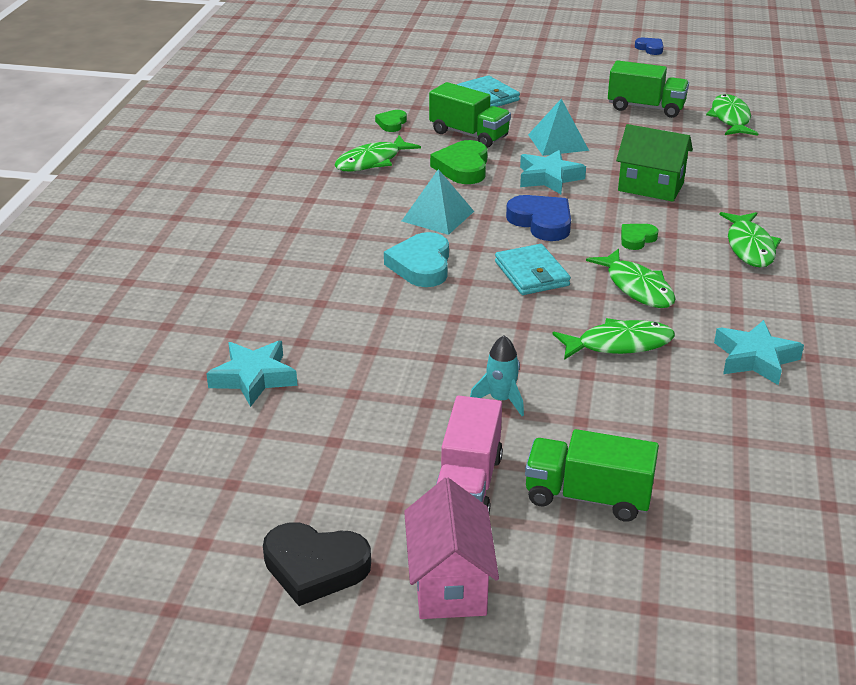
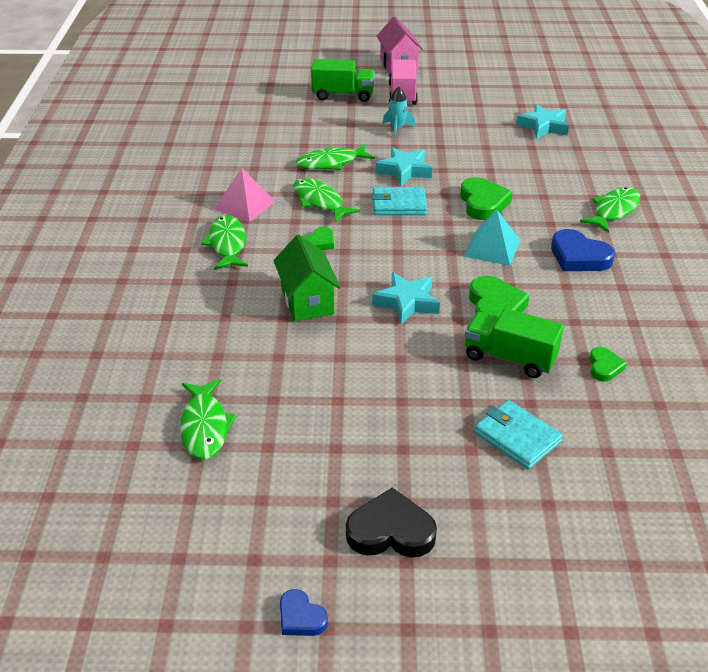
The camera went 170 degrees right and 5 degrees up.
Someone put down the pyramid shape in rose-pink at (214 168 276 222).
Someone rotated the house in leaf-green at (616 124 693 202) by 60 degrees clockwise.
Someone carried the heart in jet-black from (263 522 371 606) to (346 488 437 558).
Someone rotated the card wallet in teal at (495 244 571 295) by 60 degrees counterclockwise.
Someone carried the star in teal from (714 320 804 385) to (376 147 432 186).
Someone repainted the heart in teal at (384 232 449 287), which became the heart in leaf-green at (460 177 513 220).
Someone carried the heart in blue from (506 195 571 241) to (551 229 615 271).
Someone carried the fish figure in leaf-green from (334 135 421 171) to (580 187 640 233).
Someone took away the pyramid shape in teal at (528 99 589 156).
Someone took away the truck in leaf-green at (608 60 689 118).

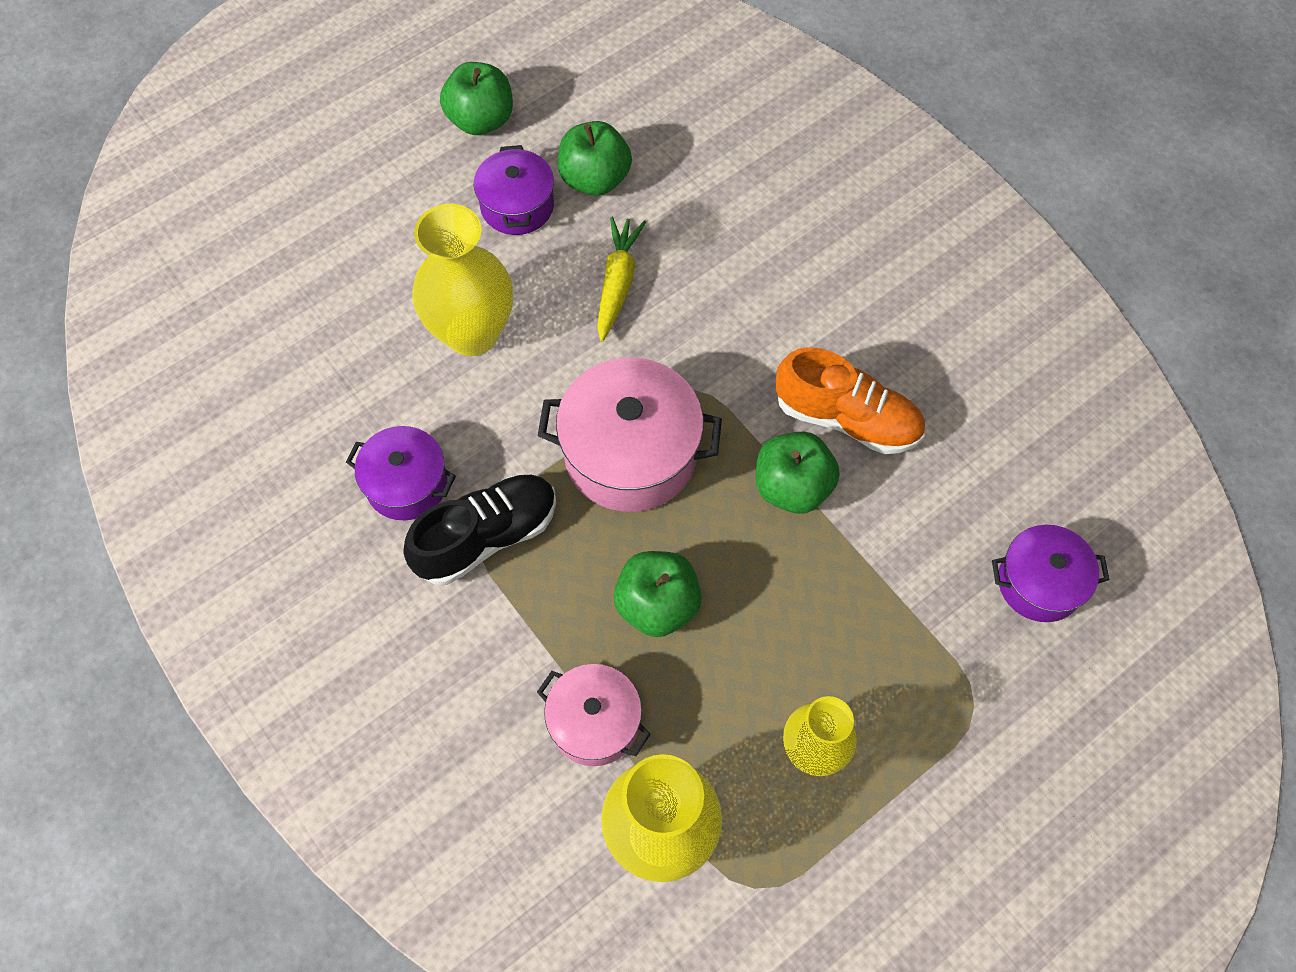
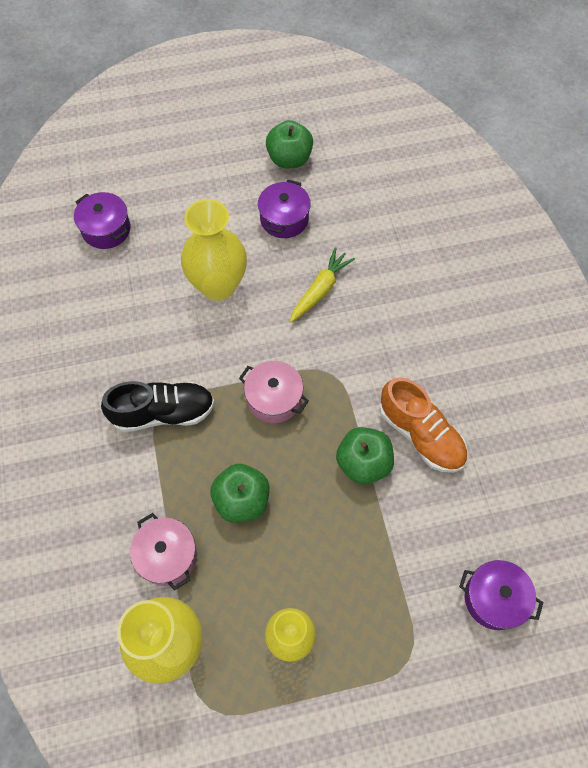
The camera went 25 degrees right and 0 degrees up.
Someone carried the pot in purple from (346 426 456 520) to (74 192 130 249).
Someone scaled the pot in rose-pink at (538 358 722 512) by 0.61.
Someone took away the toy apple in leaf-green at (558 121 632 196).

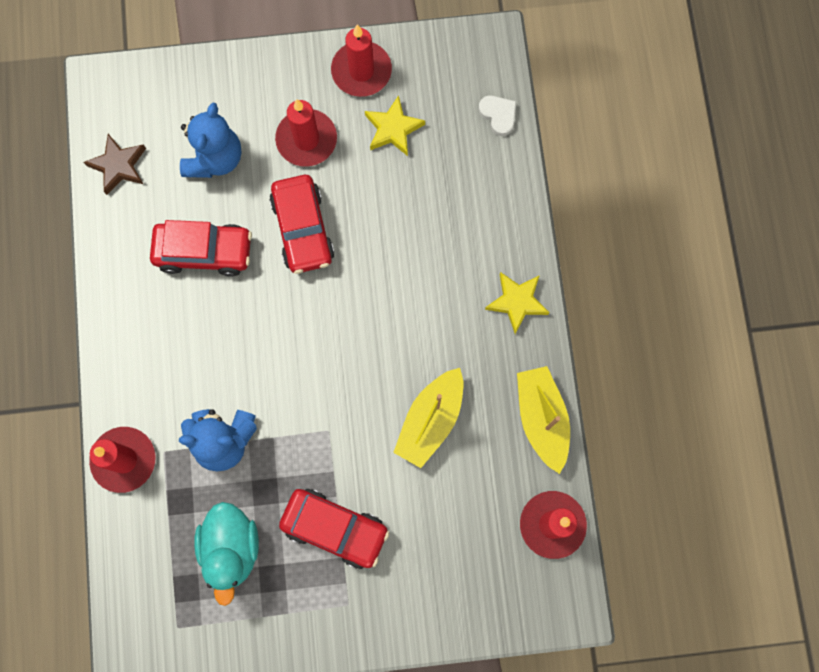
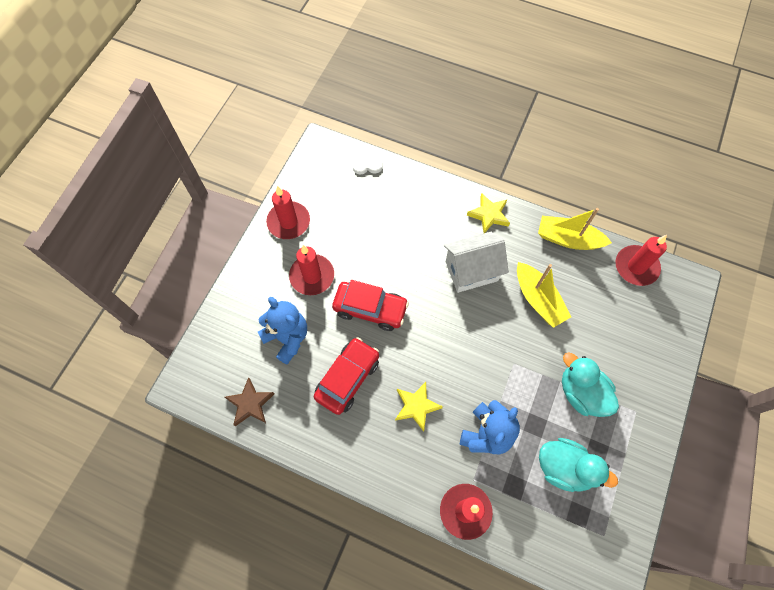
The camera went 60 degrees left and 10 degrees down.
Someone carried the star in bright yellow from (365 95 425 156) to (395 382 443 432).
Someone put down the house in pure white at (444 232 509 293).
Someone swapped the toy car in scarlet at (279 489 389 569) for the duck in teal at (562 352 619 417).

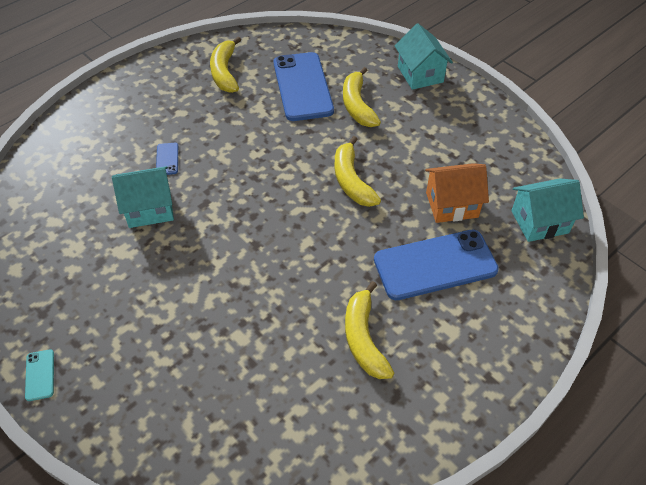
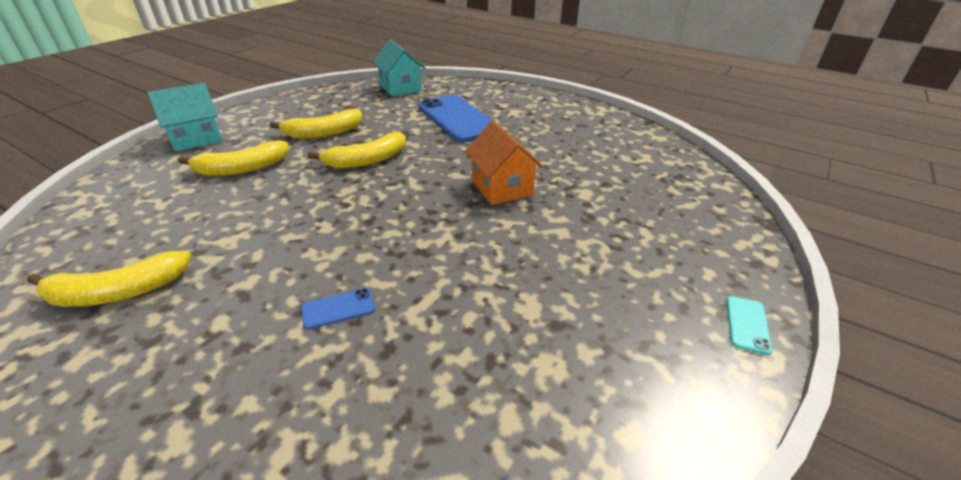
The camera went 105 degrees left and 15 degrees down.
Someone carried the banana in bright yellow from (345 281 394 379) to (270 109 362 139).
Someone carried the house in bright orange from (425 163 489 223) to (465 120 543 205).
Someone rotated the mobile phone in teal at (25 349 54 401) by 45 degrees counterclockwise.
Someone took away the house in teal at (112 166 174 228).
Someone took away the mobile phone in blue at (273 52 334 121).

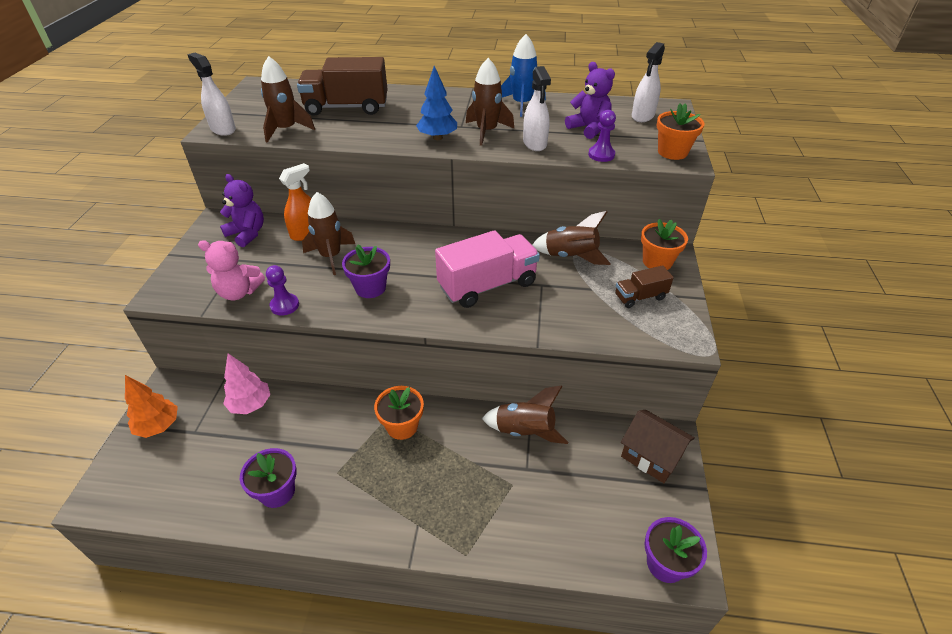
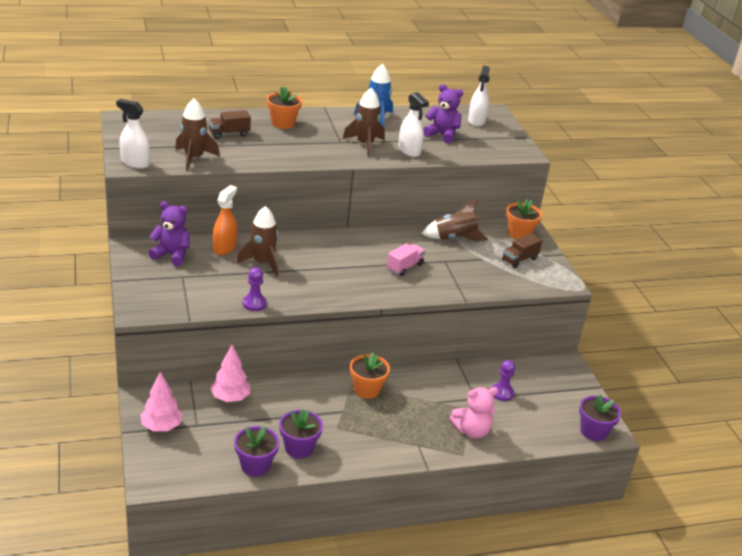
The camera went 25 degrees left and 10 degrees down.
Someone repainted the tree in bright orange at (125 375 178 438), which became the tree in rose-pink at (140 372 183 431).
Someone scaled the truck in brown at (297 57 388 116) by 0.52.
Someone carried the flower pot in purple from (342 244 390 298) to (234 426 279 476).
Someone carried the flower pot in bright orange from (657 103 705 160) to (267 86 302 129).
Someone scaled the truck in rose-pink at (435 230 540 308) by 0.52.
Someone carried the stuffed bear in rose-pink from (198 240 265 300) to (449 387 498 438).
Someone carried the chess pawn in purple from (588 110 616 162) to (492 360 515 401).
Someone took away the tree in blue at (416 66 457 140).
Someone took away the spaceship in brown at (482 385 568 444).
Someone took away the house in brown at (621 410 695 483).

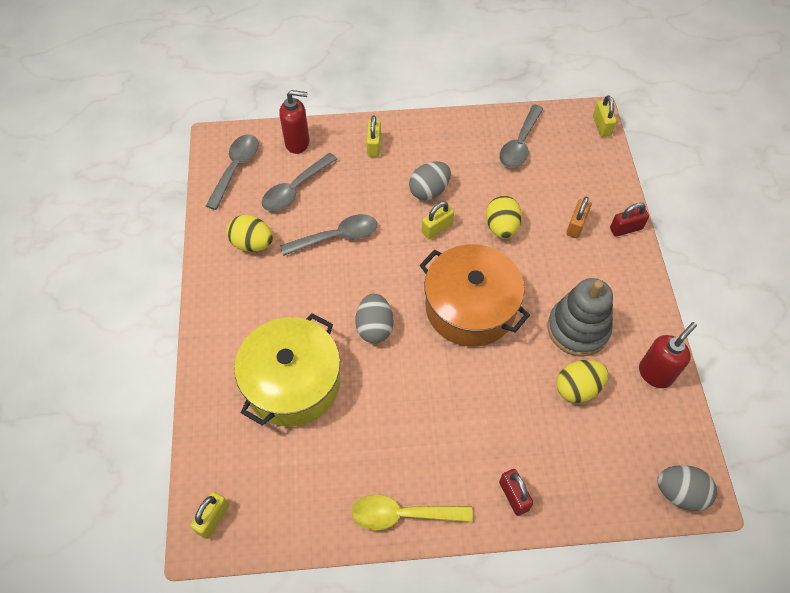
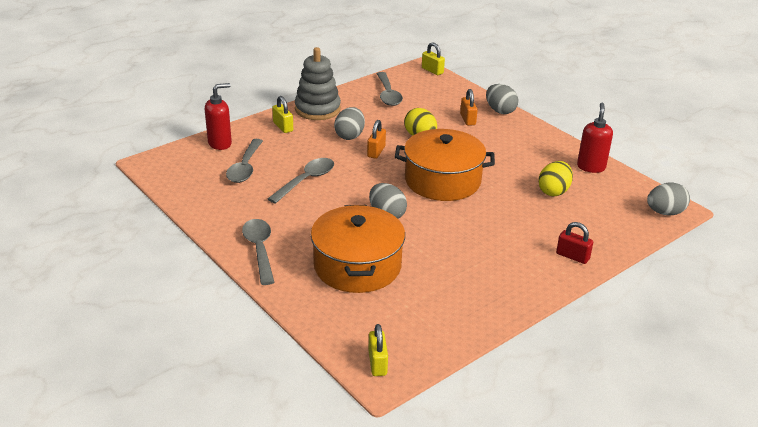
The camera went 35 degrees left and 25 degrees down.
Someone carried the spoon in gray from (206 134 259 210) to (242 219 275 285).
Someone carried the stacking rings in gray from (547 278 613 357) to (295 47 341 120).
Someone repainted the pot in bright yellow at (234 313 340 427), which became the pot in bright orange at (311 205 405 293).
Someone repainted the small lock in bright yellow at (421 201 454 239), which became the small lock in bright orange at (367 120 386 159).
Someone swapped the small lock in scarlet at (610 203 649 237) for the toy egg in gray at (486 84 518 114).
Someone took away the toy egg in bright yellow at (227 215 273 252).
Someone took away the spoon in bright yellow at (352 494 473 530).

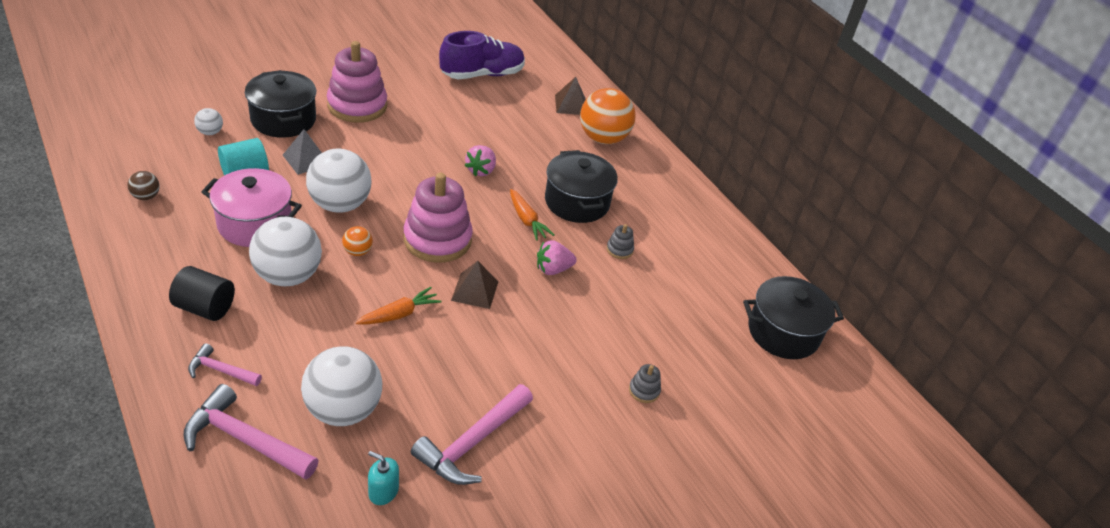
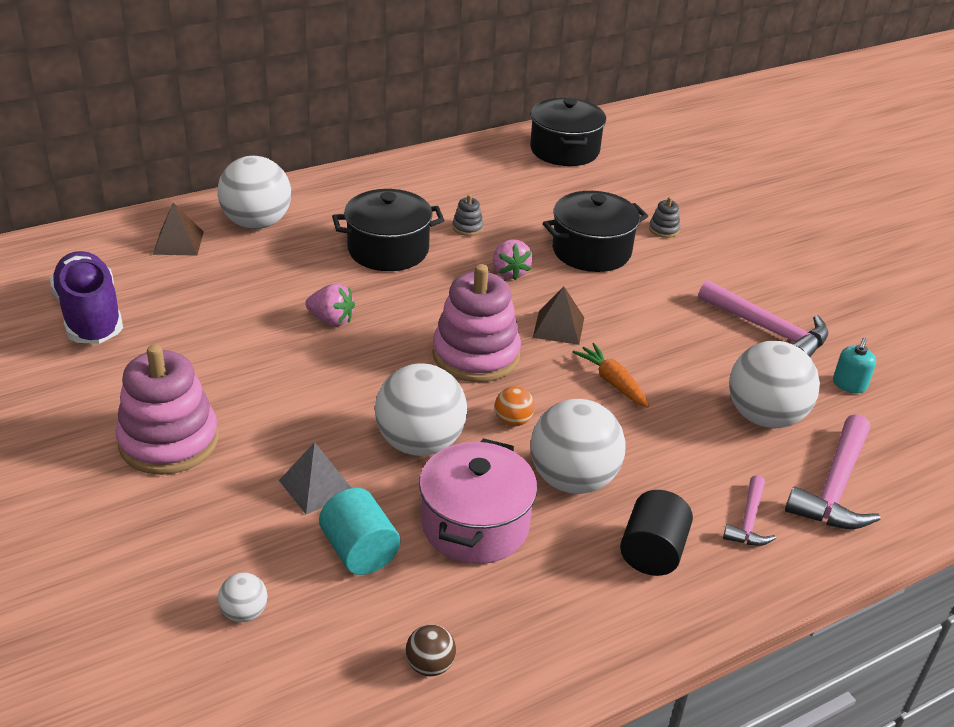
The camera went 85 degrees left and 5 degrees down.
Someone repainted the play ball in bright orange at (580 88 636 144), which became the play ball in pure white at (217 156 291 229).
Someone carried the pot in jet-black from (245 70 316 138) to (543 191 648 272).
Someone took away the root vegetable in bright orange at (510 189 554 241).

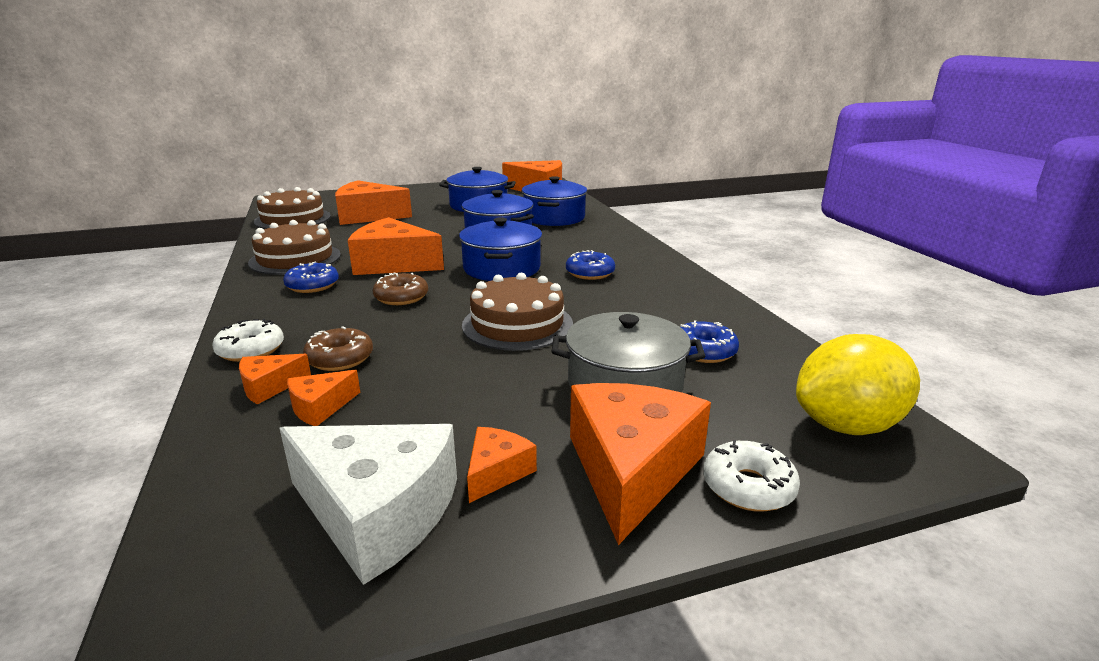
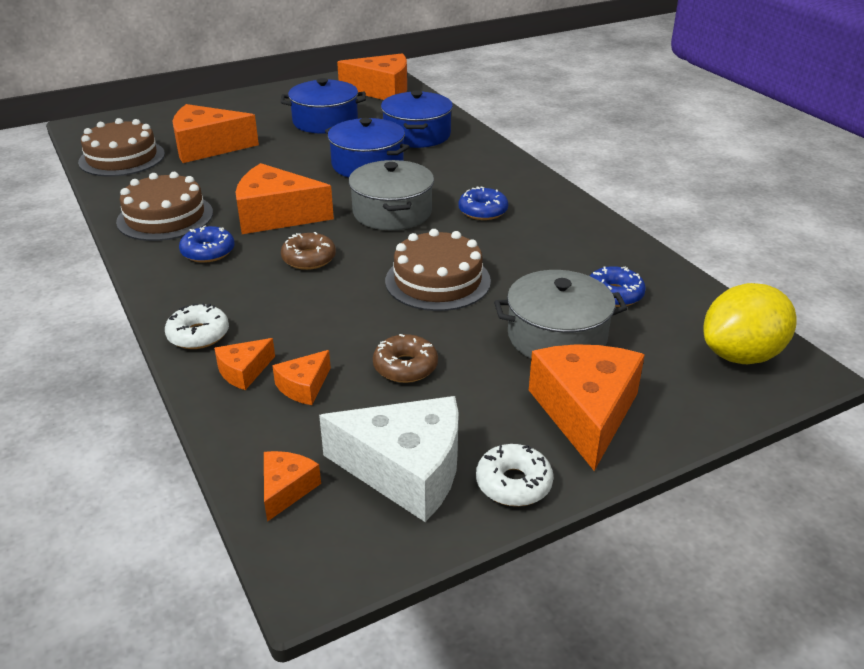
The camera went 10 degrees left and 10 degrees up.
Someone carried the piece of cheese in bright orange from (467 427 537 503) to (264 451 321 522).
Someone repainted the pot in blue at (459 217 542 281), which became the pot in gray at (349 160 434 230).
Someone carried the donut in brown from (303 326 373 371) to (373 334 438 383).
Someone carried the donut in pure white from (703 440 800 512) to (476 444 553 506).

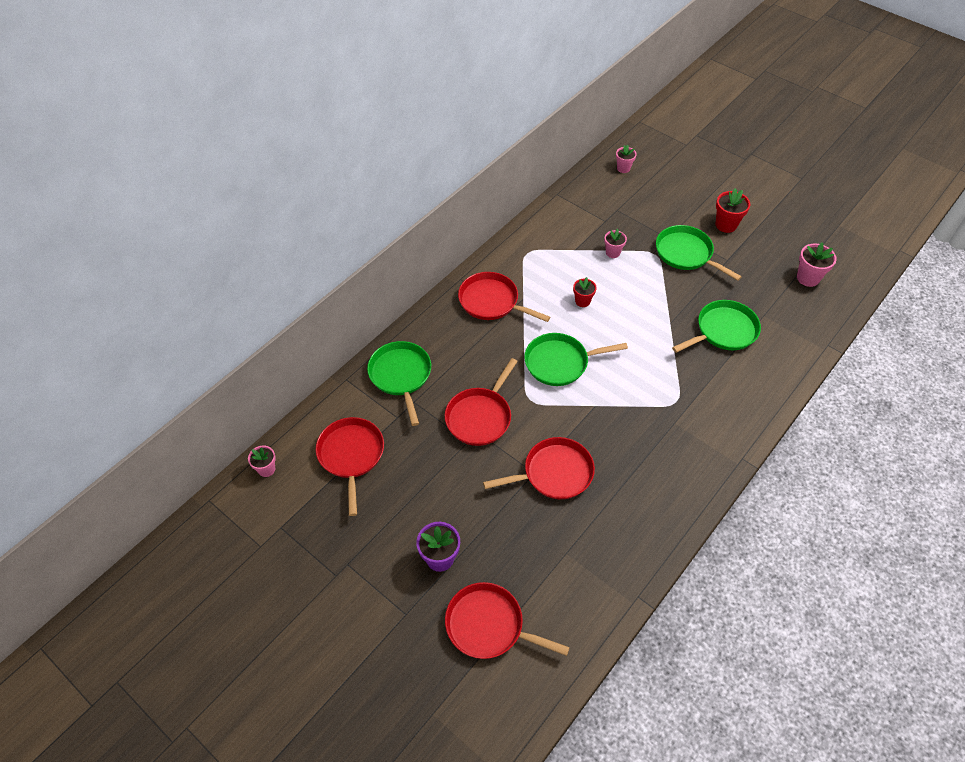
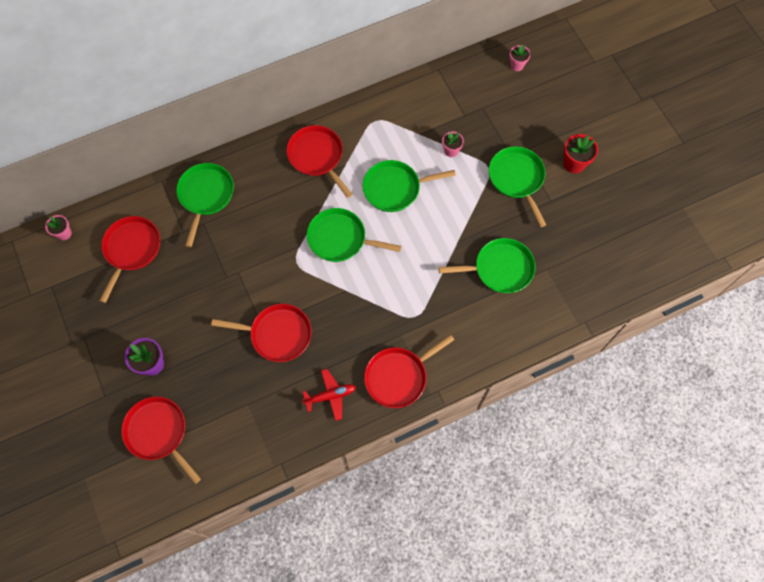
The camera went 25 degrees right and 15 degrees up.
Someone put down the toy plane in scarlet at (302 369 356 421).
Someone swapped the flower pot in scarlet at (573 277 597 307) for the frying pan in leaf-green at (363 160 456 212).
Someone carried the frying pan in scarlet from (445 358 518 446) to (364 334 454 408).
Someone took away the flower pot in rose-pink at (797 242 837 287).

